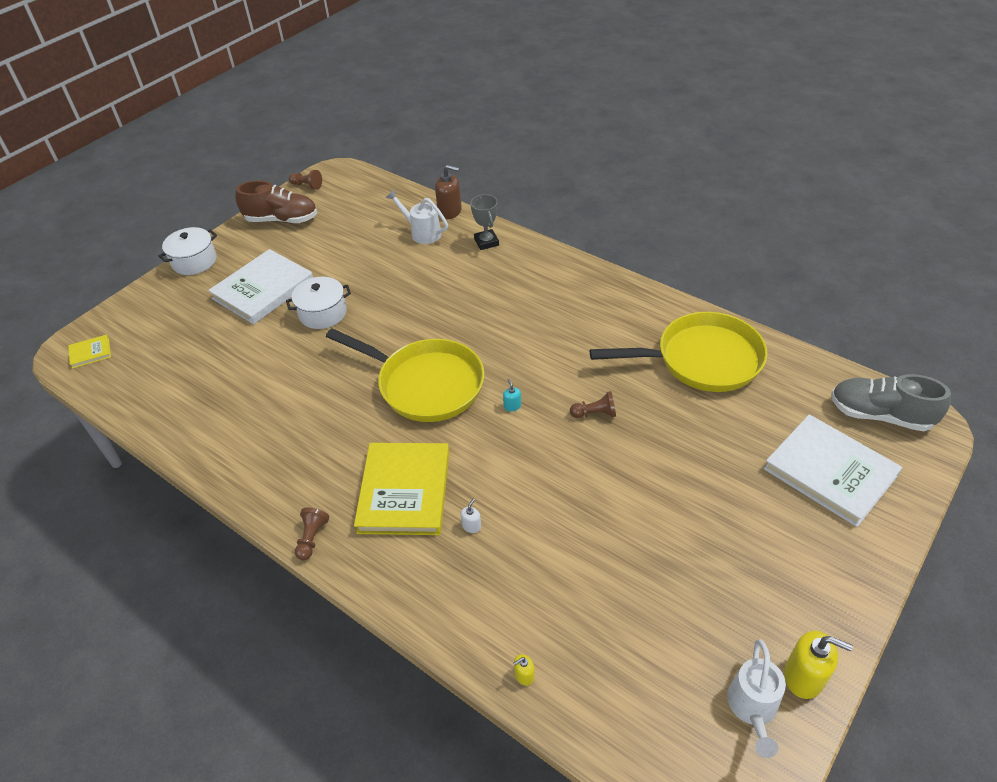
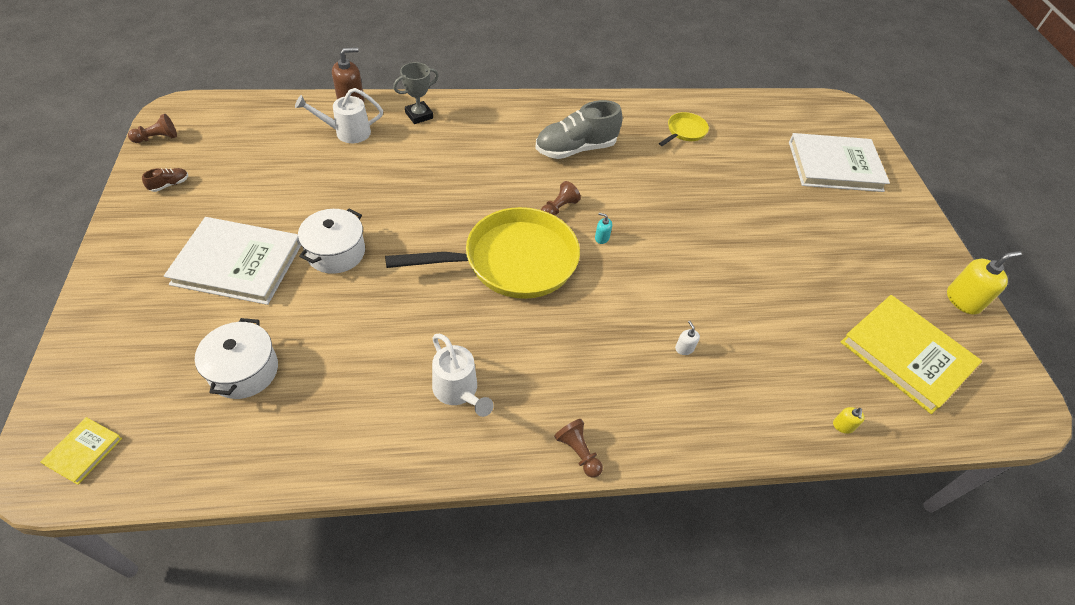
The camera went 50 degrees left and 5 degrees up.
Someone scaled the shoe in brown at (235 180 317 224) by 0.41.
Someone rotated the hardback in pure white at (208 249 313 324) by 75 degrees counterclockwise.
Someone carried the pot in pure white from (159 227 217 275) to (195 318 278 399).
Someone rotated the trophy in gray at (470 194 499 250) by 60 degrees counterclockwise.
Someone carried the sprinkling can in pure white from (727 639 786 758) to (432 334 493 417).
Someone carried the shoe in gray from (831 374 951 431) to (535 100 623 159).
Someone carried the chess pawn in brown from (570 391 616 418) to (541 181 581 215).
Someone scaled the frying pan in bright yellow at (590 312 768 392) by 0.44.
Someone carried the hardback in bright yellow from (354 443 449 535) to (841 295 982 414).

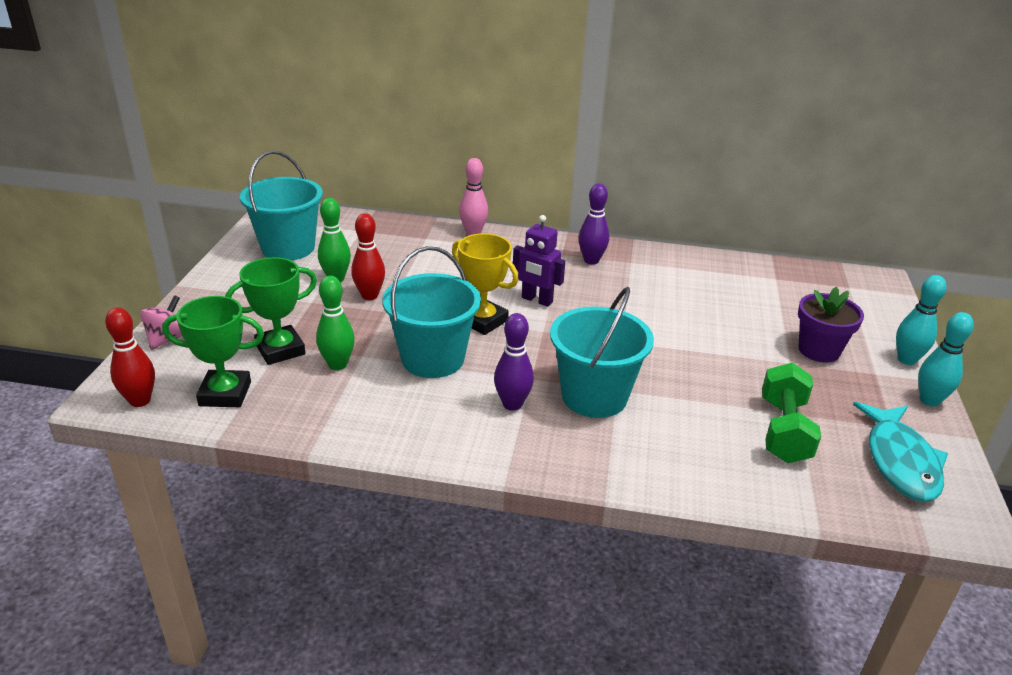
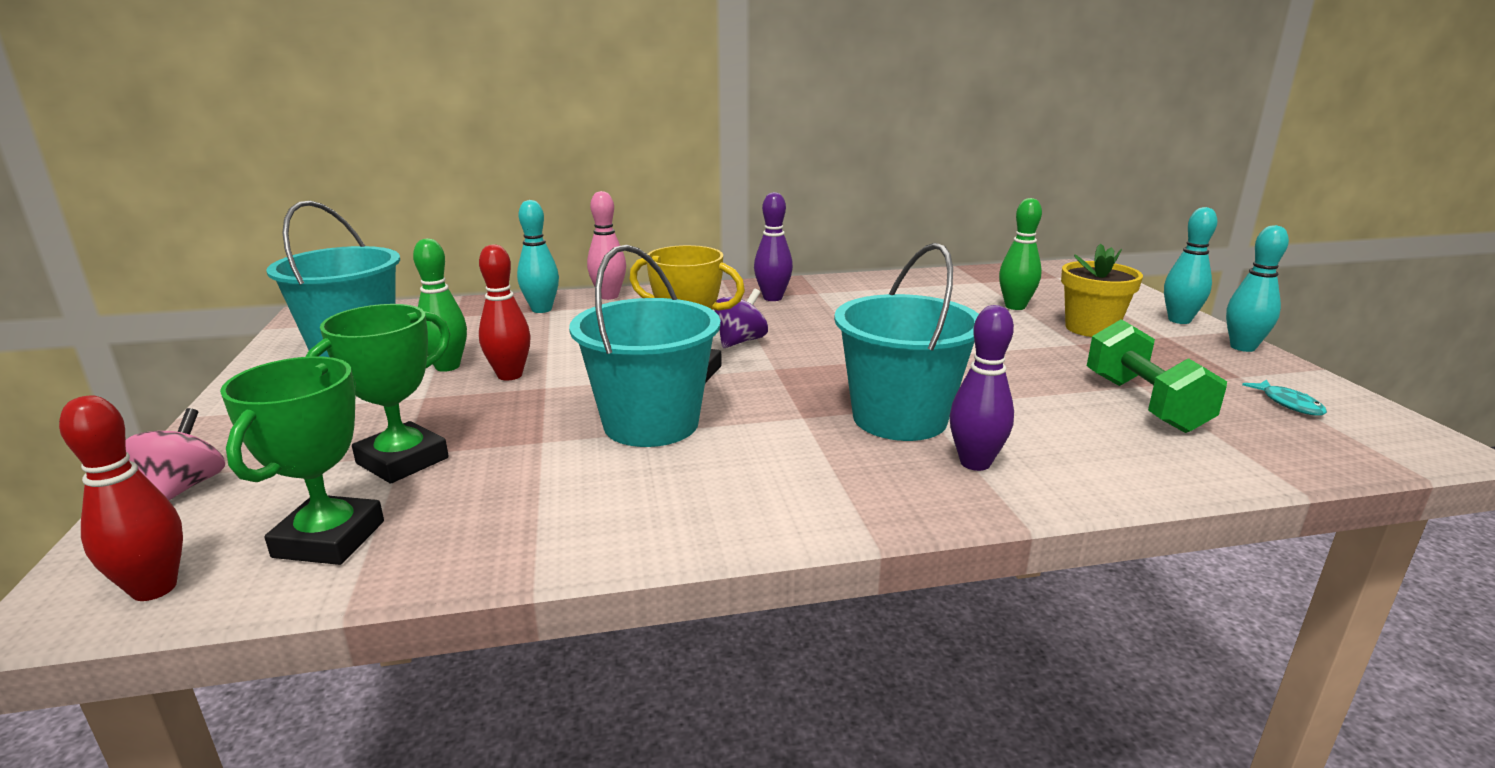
The camera went 20 degrees left and 10 degrees down.
Someone rotated the trophy in leaf-green at (162 296 264 407) by 60 degrees counterclockwise.
Someone put down the tenpin in teal at (517 200 559 313).
Someone swapped the robot in purple at (513 215 565 307) for the toy top in purple at (714 289 768 348).
Someone carried the tenpin in purple from (494 313 534 411) to (950 305 1014 471).
Someone carried the tenpin in leaf-green from (316 276 355 370) to (999 198 1042 310).
Someone repainted the flower pot in purple at (798 287 864 363), which became the flower pot in bright yellow at (1061 243 1143 337).
Someone scaled the fish figure in teal at (853 402 948 502) by 0.44.

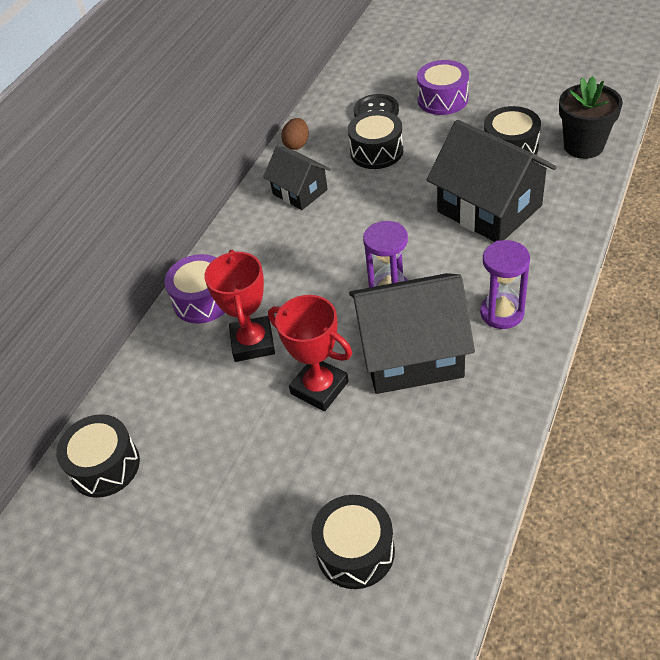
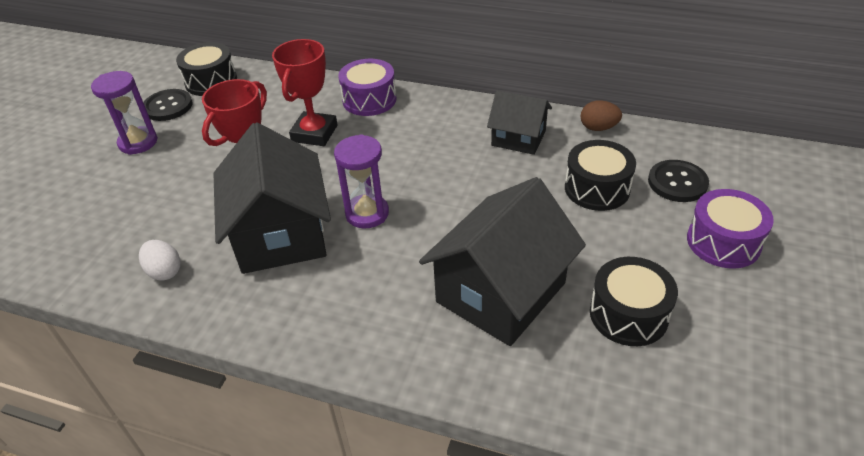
The camera went 80 degrees right and 5 degrees down.
Someone carried the hourglass in purple from (480 240 530 329) to (91 71 158 155).
Someone put down the toy egg in pure white at (139 240 181 281).
Someone put down the shirt button in jet-black at (143 89 192 121).
Someone rotated the trophy in scarlet at (204 250 275 362) by 60 degrees counterclockwise.
Someone rotated the house in jet-black at (263 145 331 210) by 75 degrees clockwise.
Someone took away the drum in jet-black at (311 495 395 589).
Someone took away the flower pot in jet-black at (559 76 623 159).

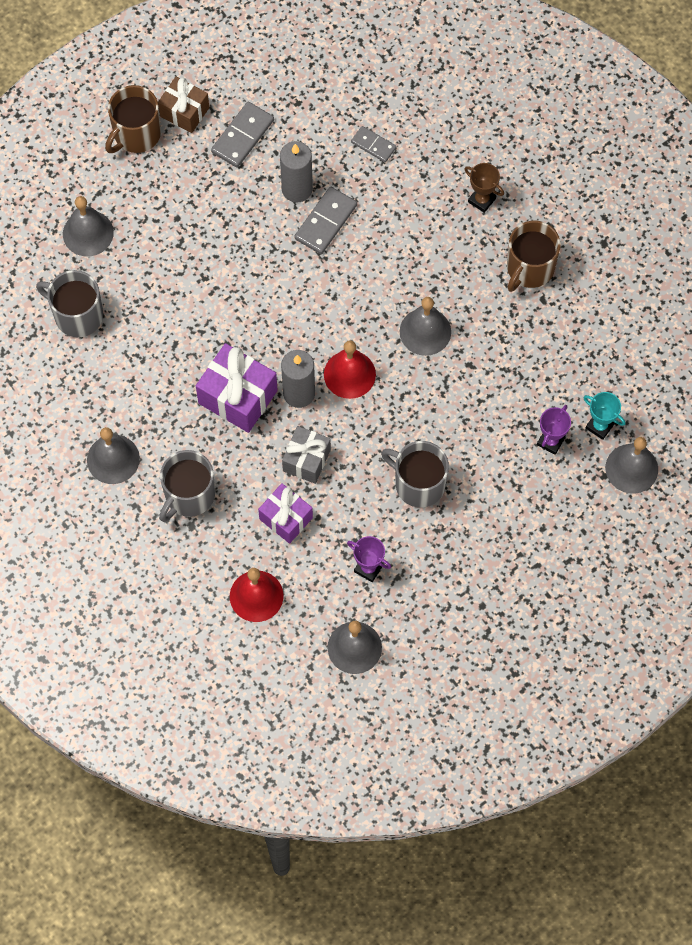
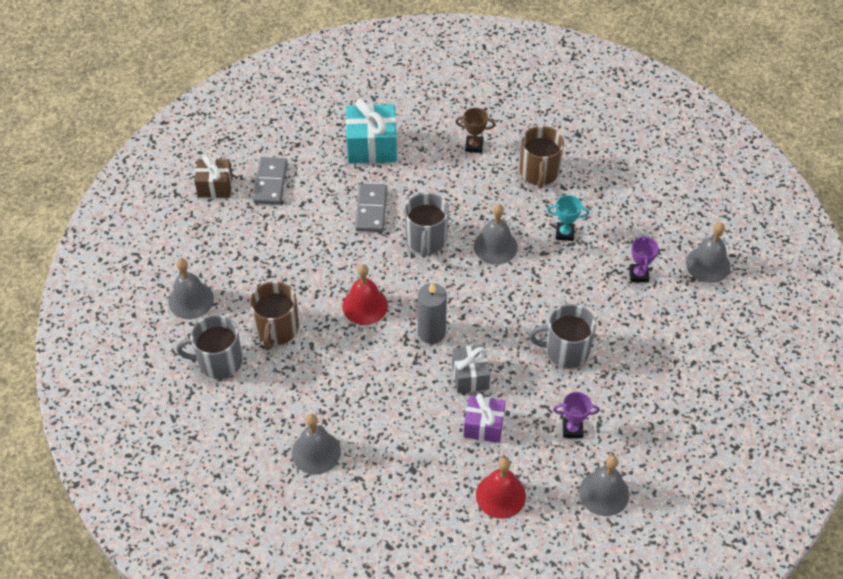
The camera went 30 degrees left and 15 degrees down.
Someone carried the mug in brown from (105 85 161 153) to (250 282 299 350).
Someone carried the bell in scarlet from (324 340 376 399) to (342 264 388 325).
Someone swapped the domino in gray at (351 126 396 162) for the gift in teal at (346 99 397 164).
Someone carried the mug in gray from (159 450 215 522) to (404 193 449 258).
Someone carried the trophy in teal from (583 392 625 440) to (547 195 589 241).
Someone took away the gift in purple at (196 343 278 433).
Someone took away the wax candle in gray at (280 141 313 203).

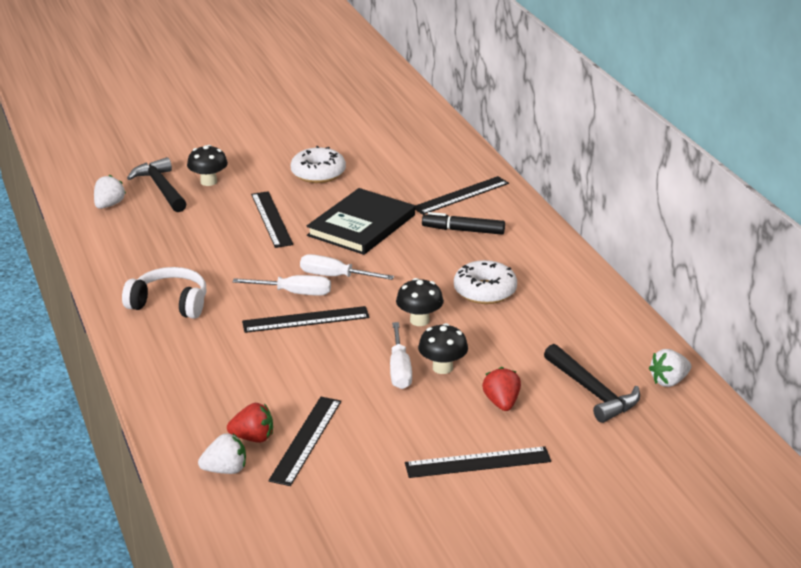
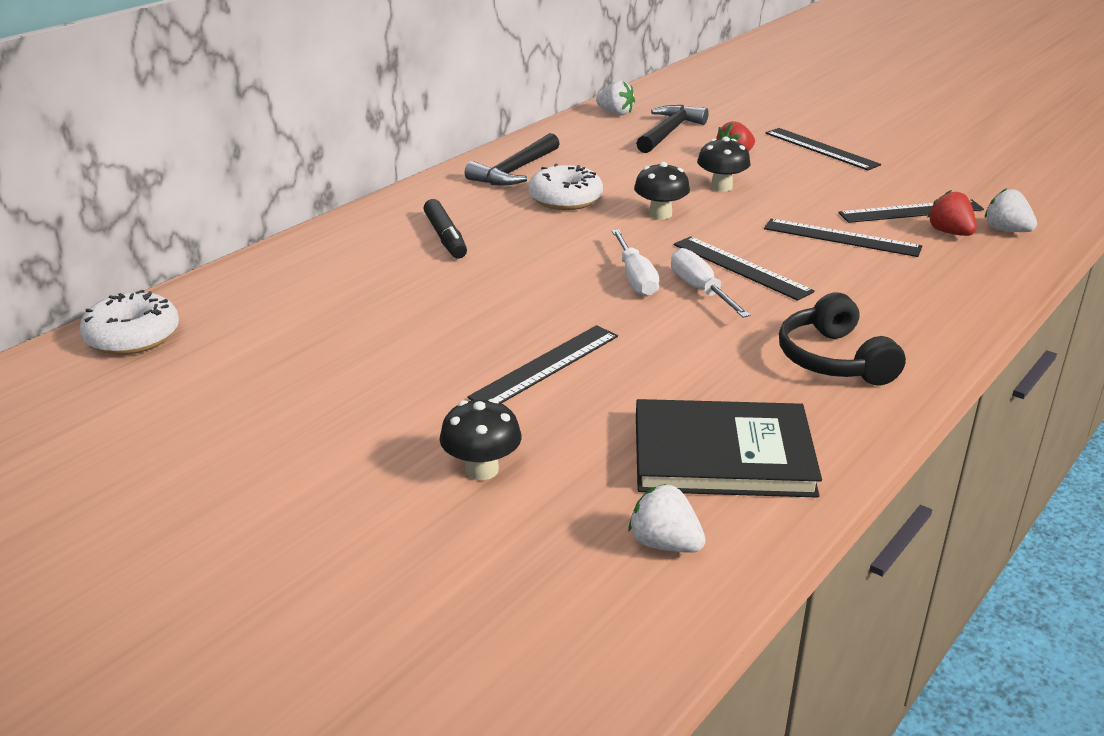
The camera went 120 degrees left and 0 degrees up.
Someone carried the donut in pure white from (291 146 346 183) to (80 290 179 355).
Someone carried the hammer in jet-black from (127 157 186 212) to (465 133 560 186).
Someone rotated the berry in pure white at (94 175 126 209) by 45 degrees clockwise.
Someone carried the hardback in jet-black from (306 188 415 255) to (636 399 822 498).
Someone carried the straightedge in jet-black from (415 176 509 215) to (764 219 922 257).
Someone repainted the headset in pure white at (122 267 206 319), which became the headset in jet-black at (779 293 906 386).
Someone took away the screwdriver in pure white at (390 322 412 389).

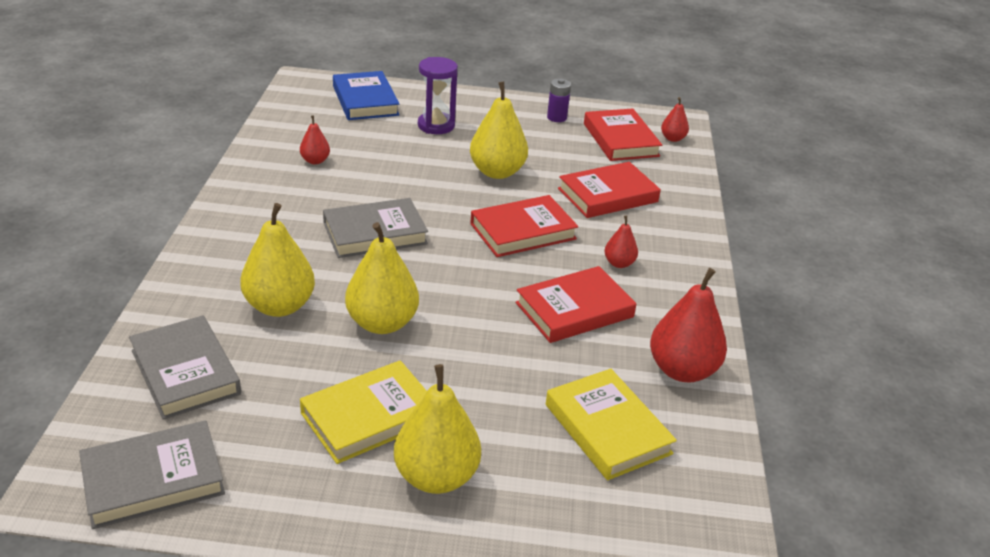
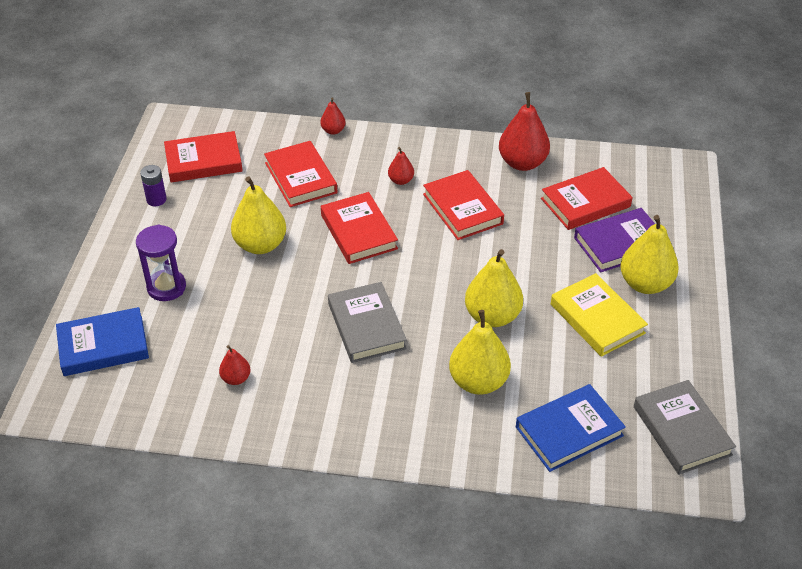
The camera went 85 degrees left and 10 degrees up.
Someone carried the toy pear in scarlet from (661 97 689 142) to (320 98 346 135).
Someone repainted the hardback in gray at (129 316 241 420), which became the hardback in blue at (516 384 626 472).
Someone repainted the hardback in bright yellow at (546 369 677 480), which became the hardback in scarlet at (541 167 633 230).
Someone put down the hardback in purple at (574 208 655 273).

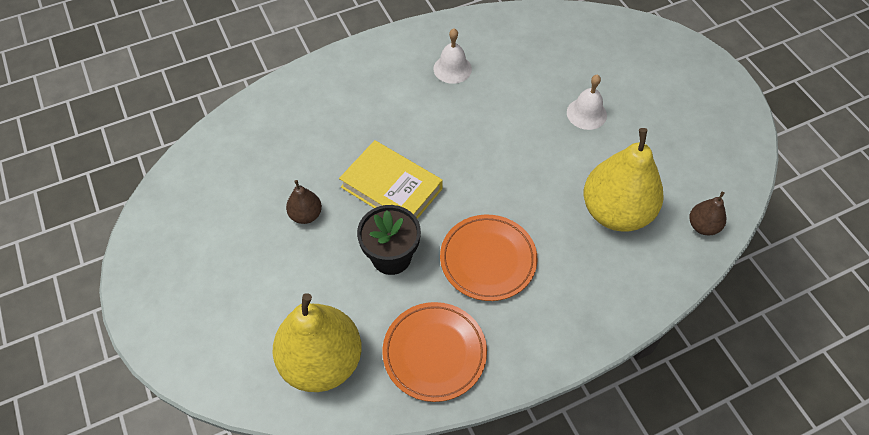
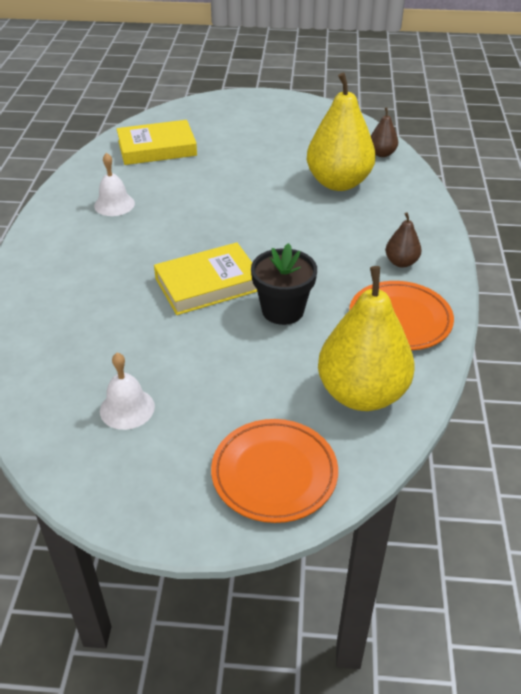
The camera went 60 degrees left and 15 degrees down.
Someone carried the bell in pure white from (567 75 607 130) to (100 353 155 430).
Someone put down the hardback in bright yellow at (117 120 197 165).
Someone carried the plate in bright orange from (440 215 538 301) to (211 419 338 523).
Someone carried the toy pear in brown from (286 180 322 224) to (386 212 421 268).

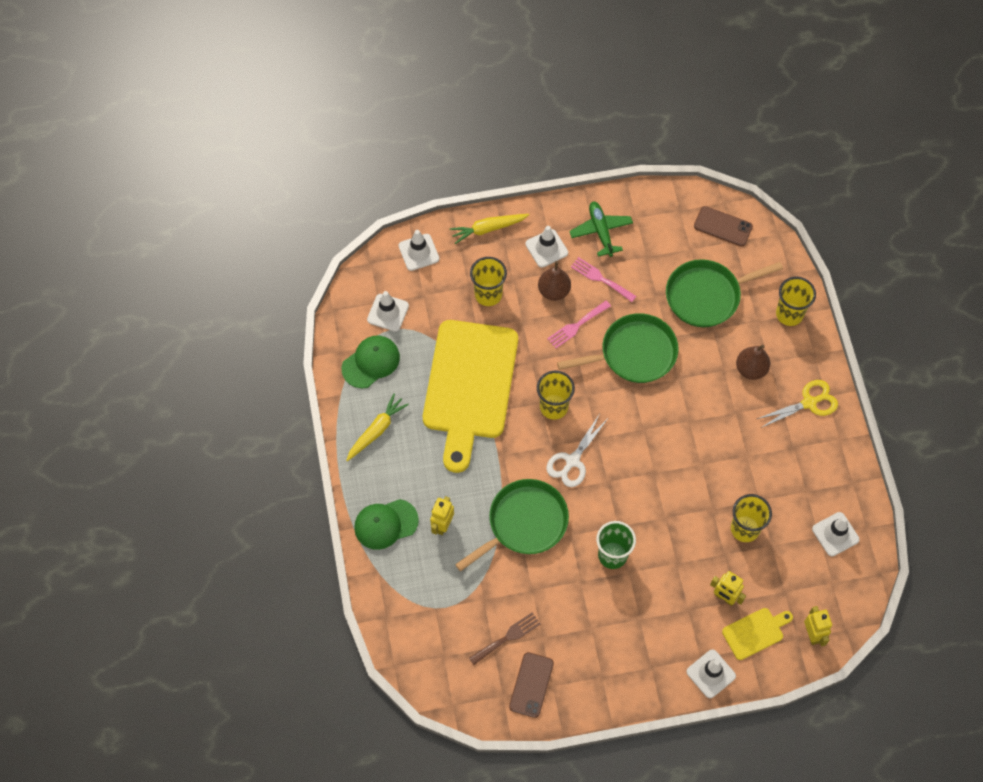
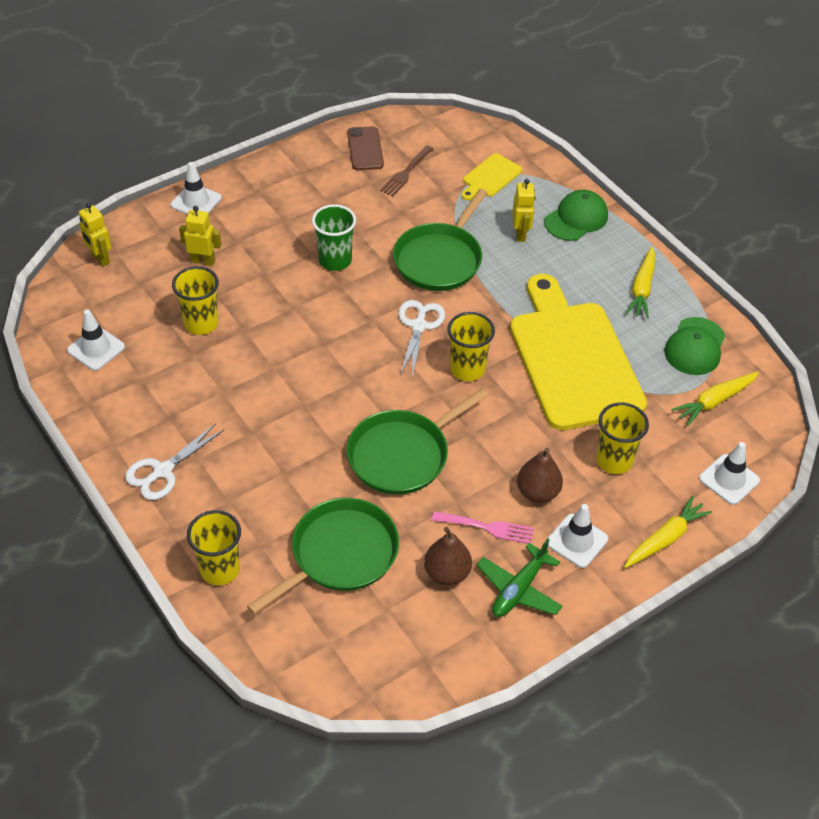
The camera went 155 degrees right and 15 degrees down.
Someone repainted the shears in bright yellow at (757 380 838 428), which became the shears in pure white at (125 423 224 500).
Someone carried the toy pear in brown from (736 345 770 380) to (424 527 472 585).
Someone carried the bread board in bright yellow from (722 608 793 660) to (461 153 522 200).
Someone rotated the toy plane in leaf-green at (569 201 633 257) by 75 degrees clockwise.
Someone swapped the road cone in pure white at (367 291 409 332) for the root vegetable in bright yellow at (672 372 759 426).
Someone took away the table fork in rose-pink at (547 301 611 349).
Someone took away the mobile phone in brown at (694 206 753 246).

